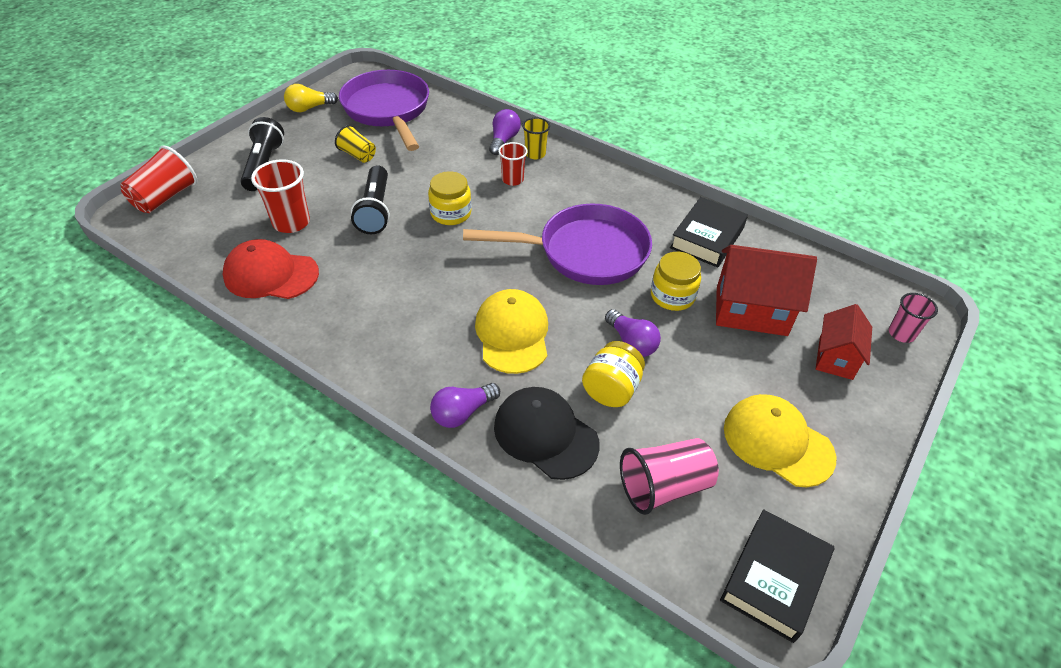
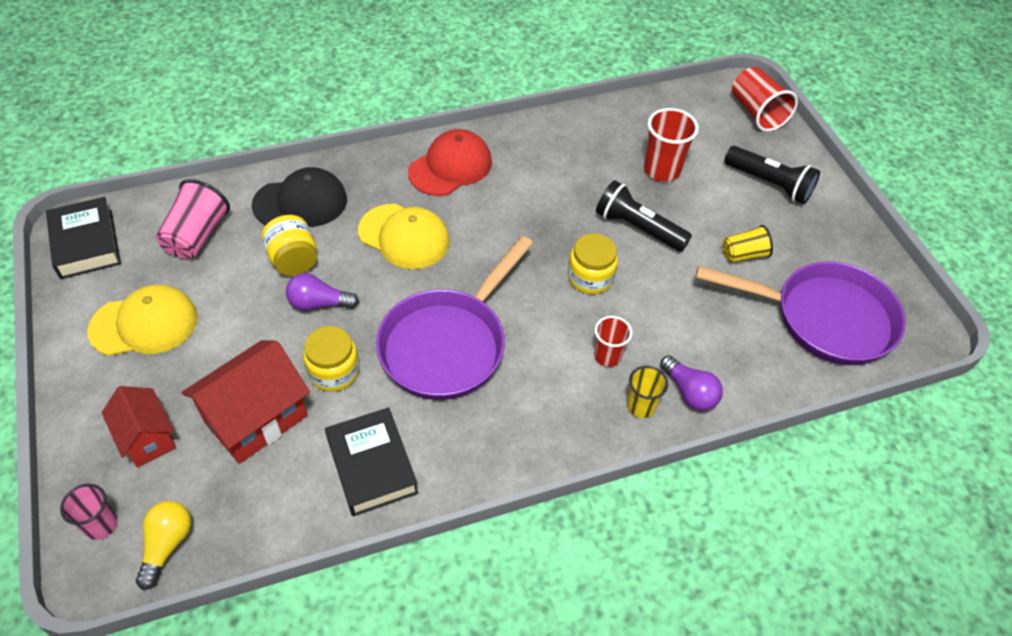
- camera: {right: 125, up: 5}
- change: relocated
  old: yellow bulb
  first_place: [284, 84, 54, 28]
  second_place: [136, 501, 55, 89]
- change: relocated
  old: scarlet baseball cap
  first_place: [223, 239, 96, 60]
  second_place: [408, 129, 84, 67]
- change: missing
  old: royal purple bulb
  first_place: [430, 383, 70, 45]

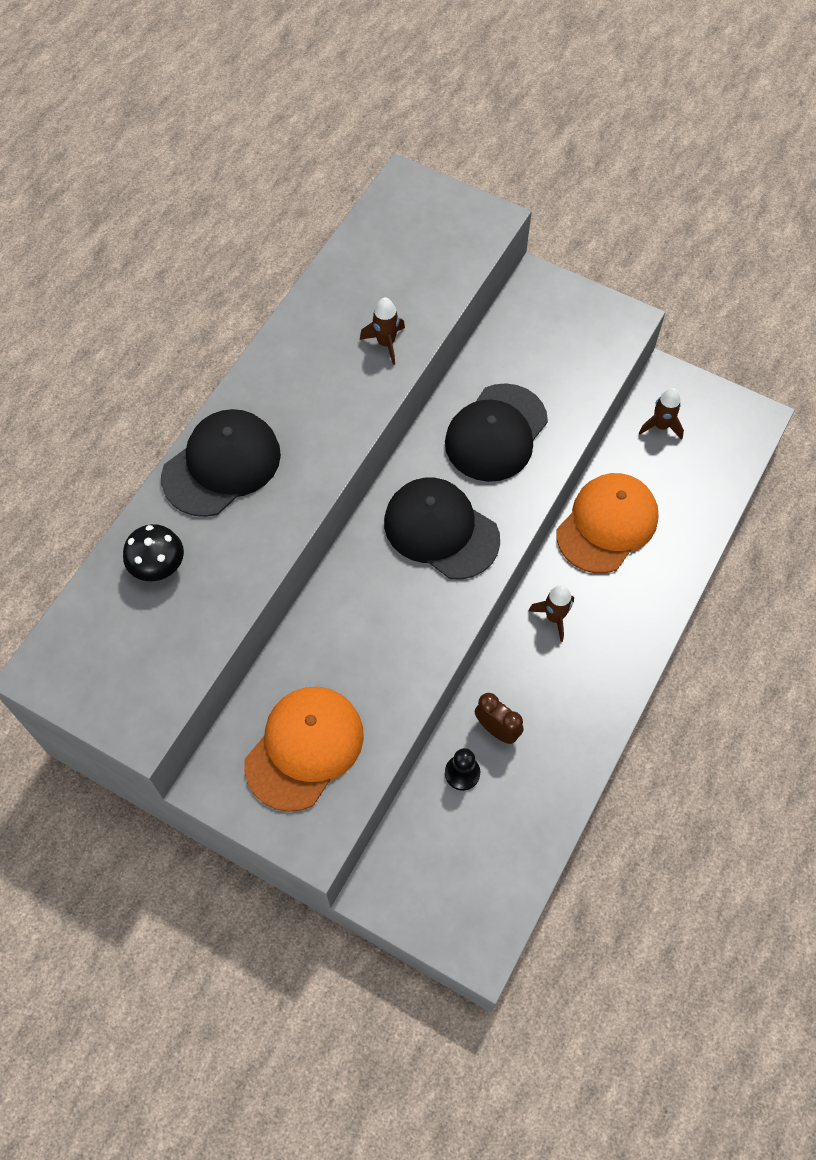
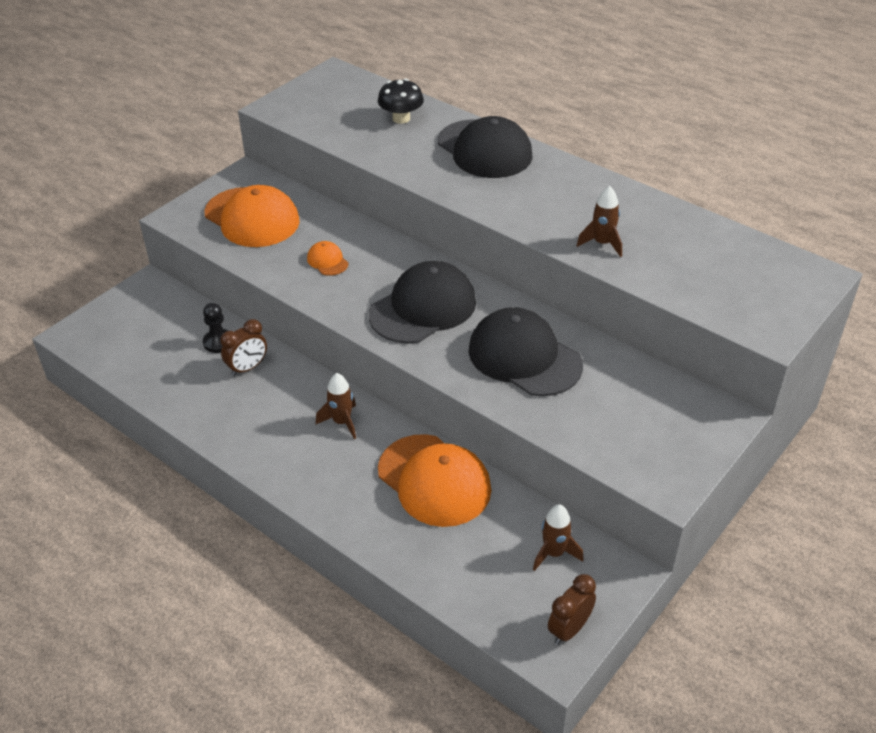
- camera: {right: 100, up: -20}
- change: appeared
  new: bright orange baseball cap
  second_place: [307, 241, 41, 35]
- change: appeared
  new: russet clock
  second_place: [548, 574, 48, 71]

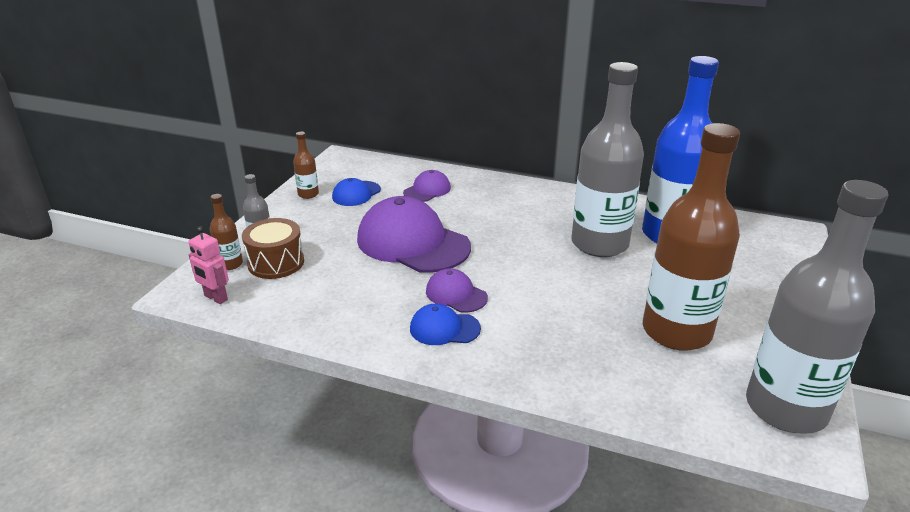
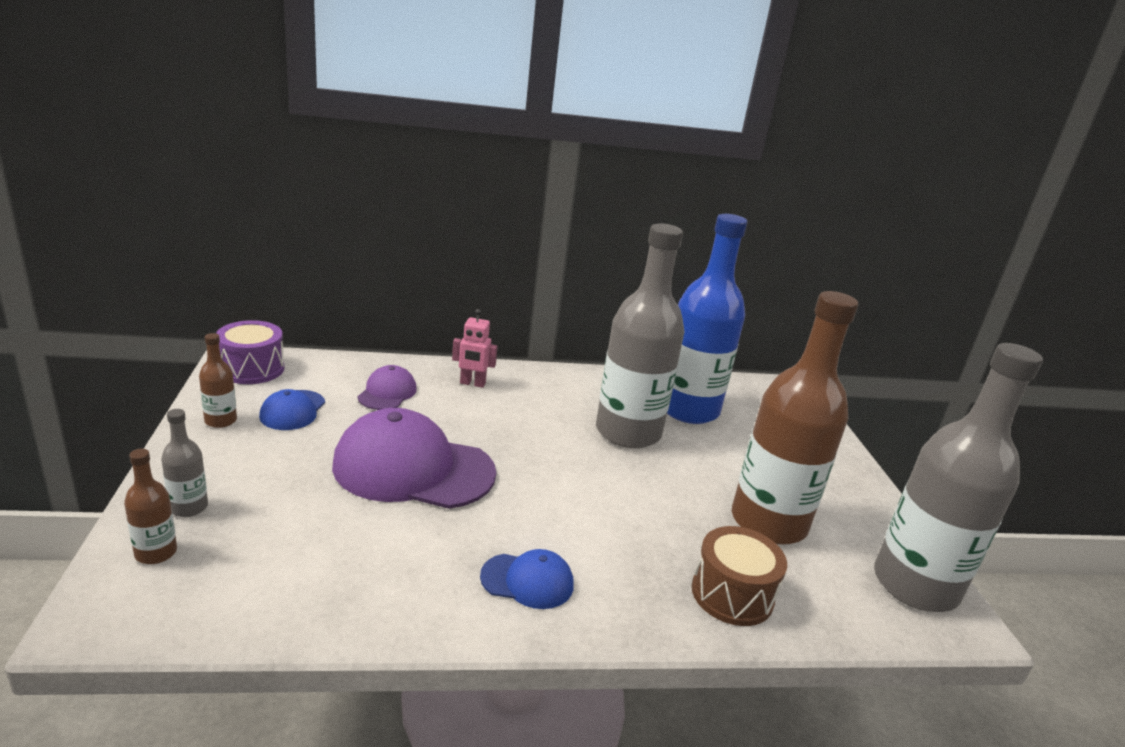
- camera: {right: -30, up: -5}
- change: relocated
  old: russet drum
  first_place: [242, 218, 62, 61]
  second_place: [692, 526, 95, 100]
- change: relocated
  old: pink robot figure
  first_place: [188, 226, 41, 78]
  second_place: [452, 309, 45, 79]
- change: missing
  old: royal purple baseball cap
  first_place: [426, 268, 62, 45]
- change: spun
  old: blue baseball cap
  first_place: [410, 304, 71, 41]
  second_place: [480, 549, 94, 60]
  degrees: -150
- change: appeared
  new: royal purple drum
  second_place: [216, 320, 68, 64]

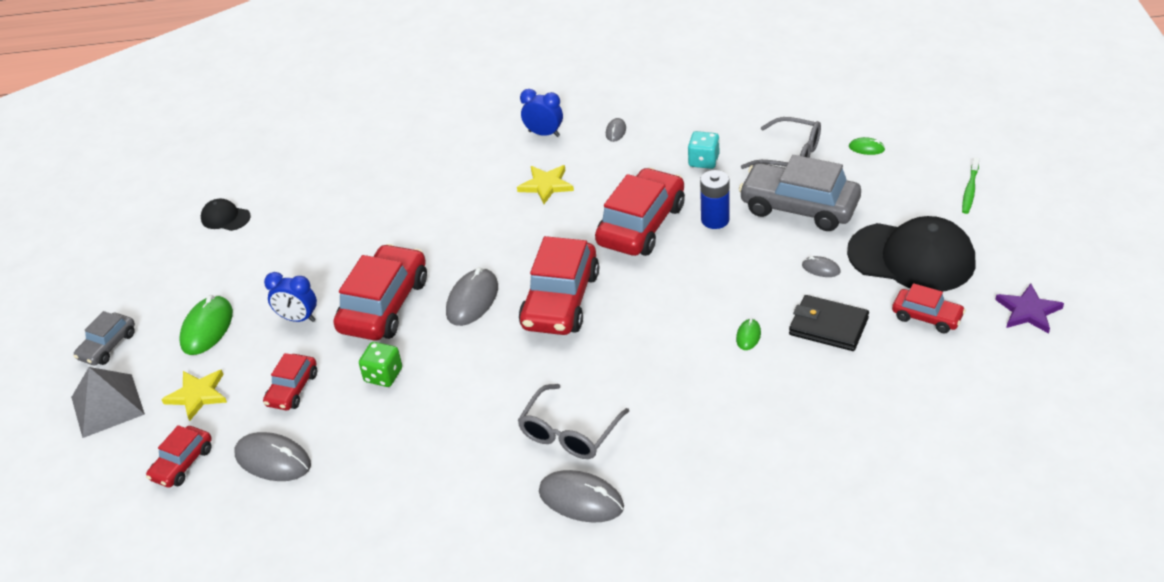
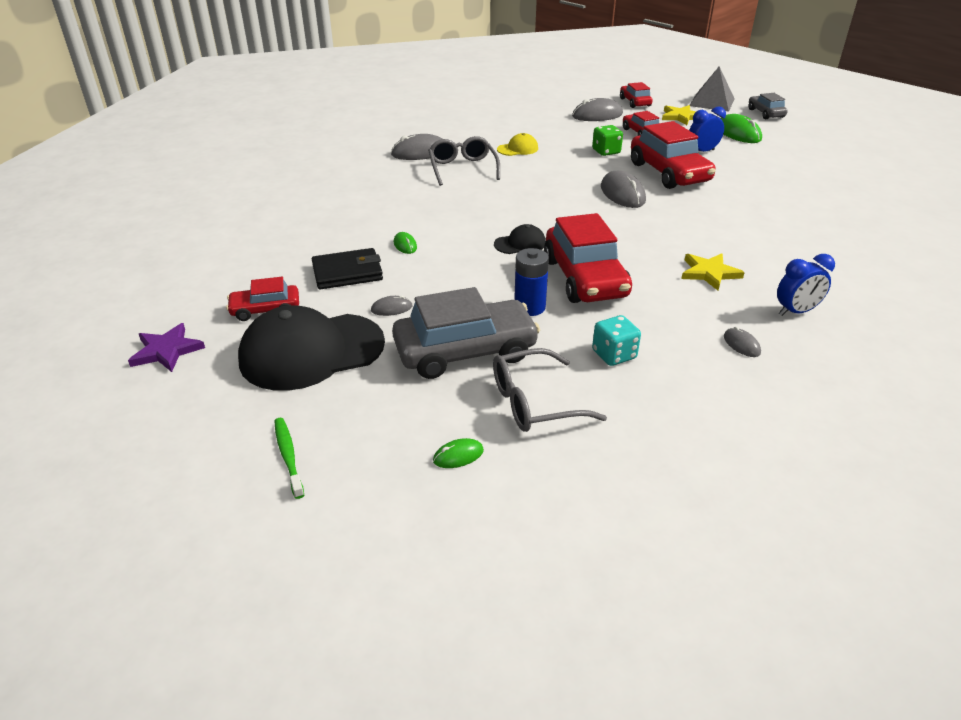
- camera: {right: 135, up: -5}
- change: relocated
  old: ebony baseball cap
  first_place: [201, 199, 50, 32]
  second_place: [494, 224, 52, 30]
- change: missing
  old: scarlet car
  first_place: [519, 236, 80, 99]
- change: appeared
  new: yellow baseball cap
  second_place: [497, 133, 41, 23]

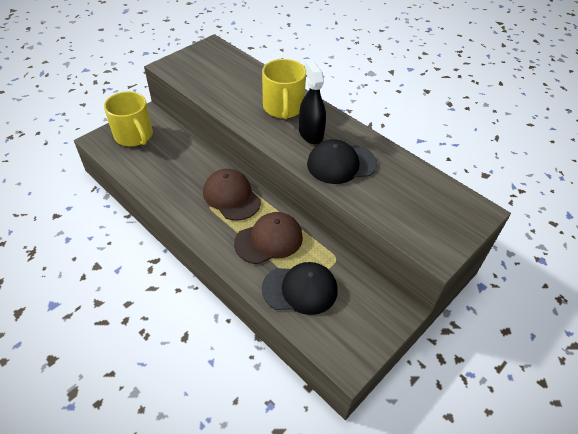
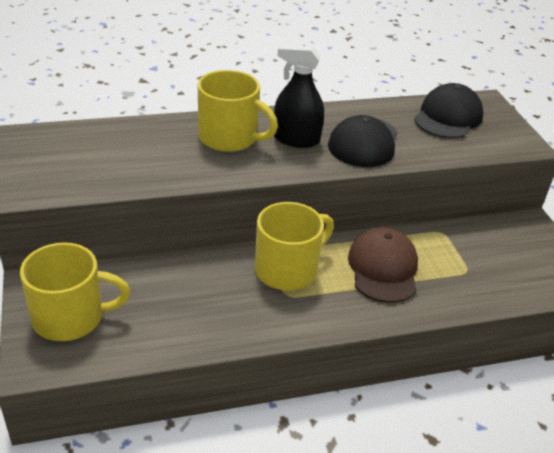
- camera: {right: -60, up: -10}
- change: exchanged
  old: russet baseball cap
  new: yellow coffee mug
  first_place: [203, 169, 58, 52]
  second_place: [255, 202, 79, 88]
- change: relocated
  old: ebony baseball cap
  first_place: [262, 262, 76, 53]
  second_place: [414, 83, 70, 55]

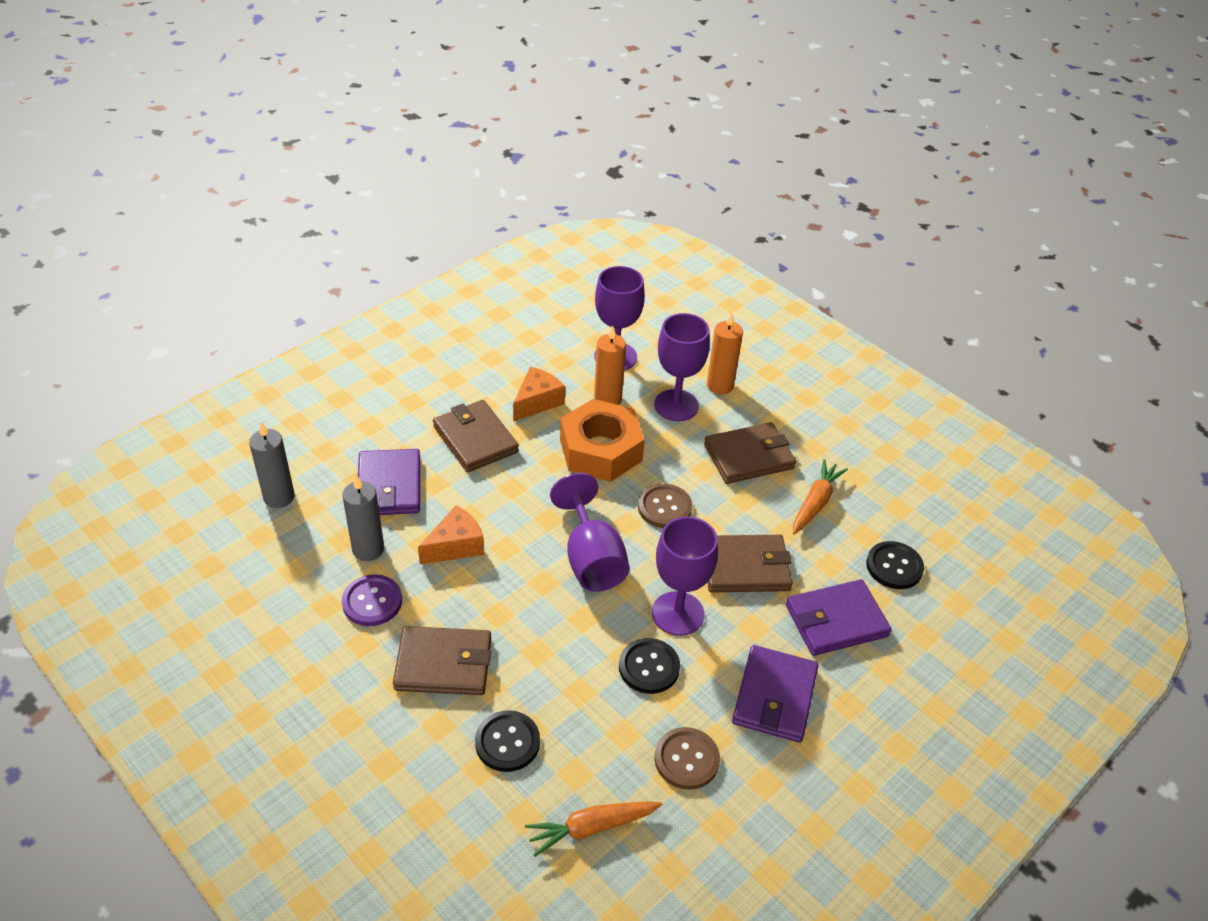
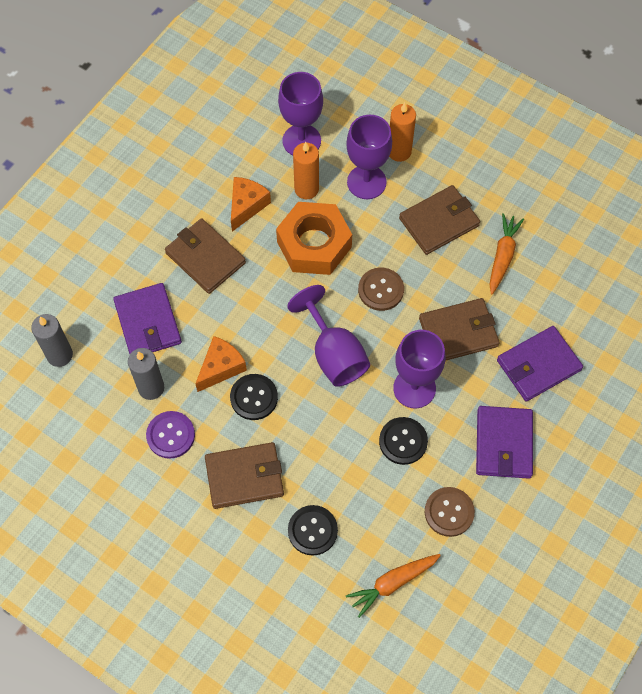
- camera: {right: -10, up: 20}
- change: relocated
  old: ebony button
  first_place: [866, 541, 58, 48]
  second_place: [230, 374, 48, 46]

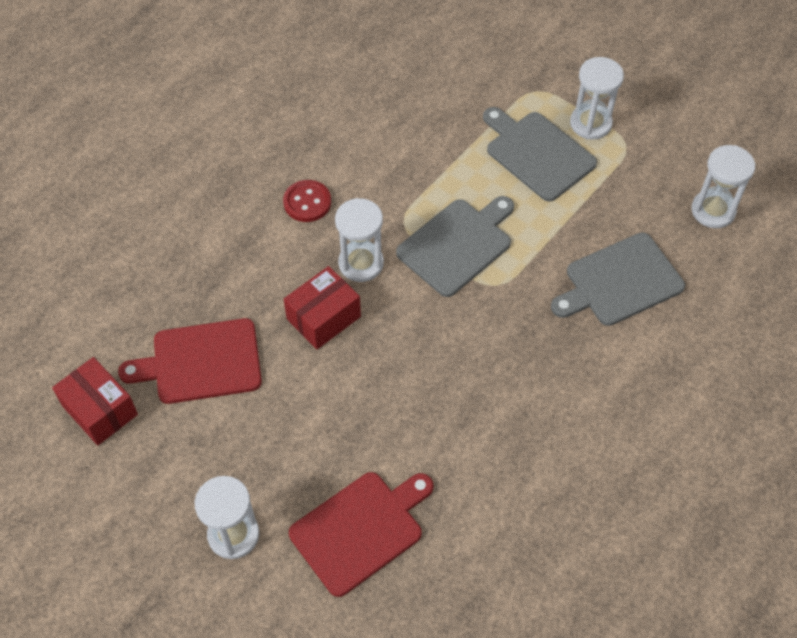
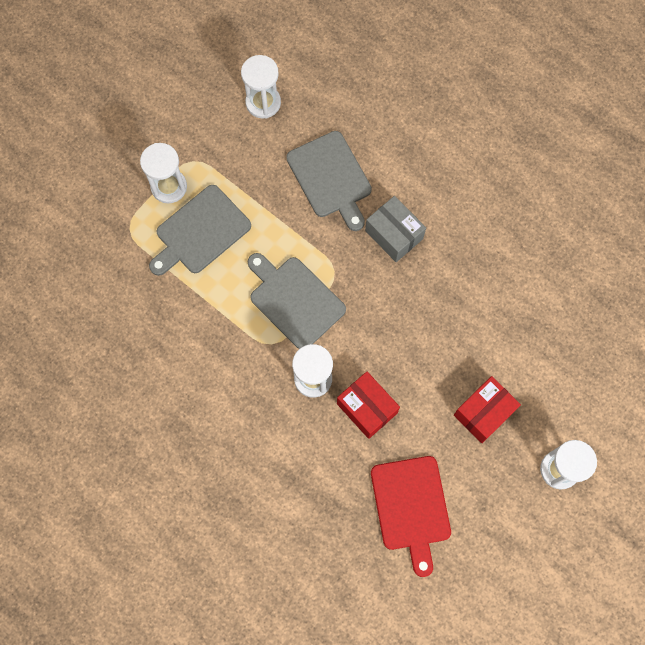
- camera: {right: -90, up: 15}
- change: missing
  old: scarlet button
  first_place: [283, 180, 48, 42]
- change: relocated
  old: scarlet parcel
  first_place: [52, 357, 86, 88]
  second_place: [454, 376, 67, 67]
- change: missing
  old: scarlet cutting board
  first_place: [289, 472, 145, 125]
- change: appeared
  new: grey parcel
  second_place: [365, 196, 61, 66]

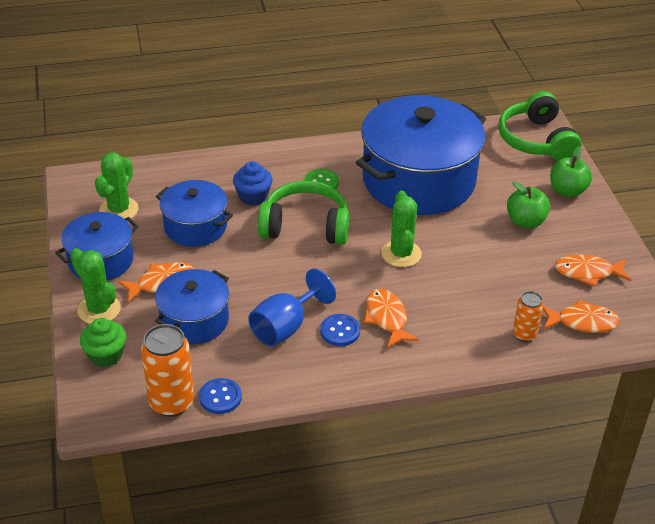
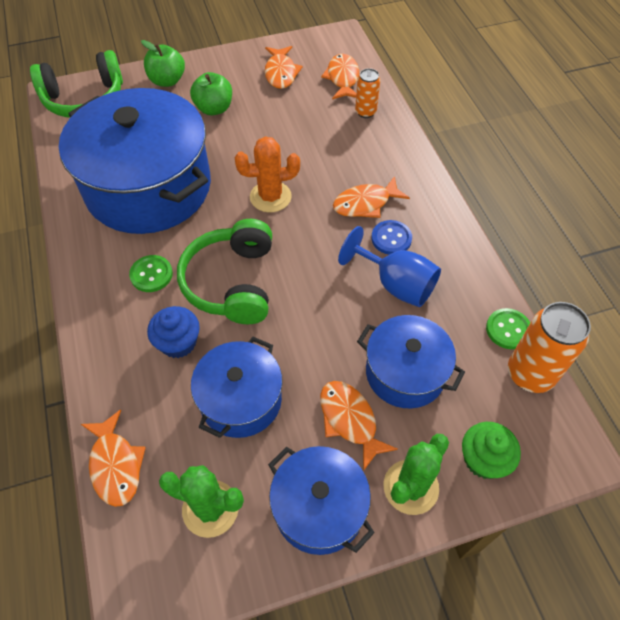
- camera: {right: -95, up: 15}
- change: colour
  old: leaf-green cactus
  new: bright orange cactus
  first_place: [381, 191, 41, 76]
  second_place: [234, 137, 66, 76]
- change: colour
  old: blue button
  new: leaf-green button
  first_place: [199, 378, 43, 36]
  second_place: [486, 308, 44, 41]
- change: appeared
  new: bright orange fish
  second_place: [81, 409, 65, 98]

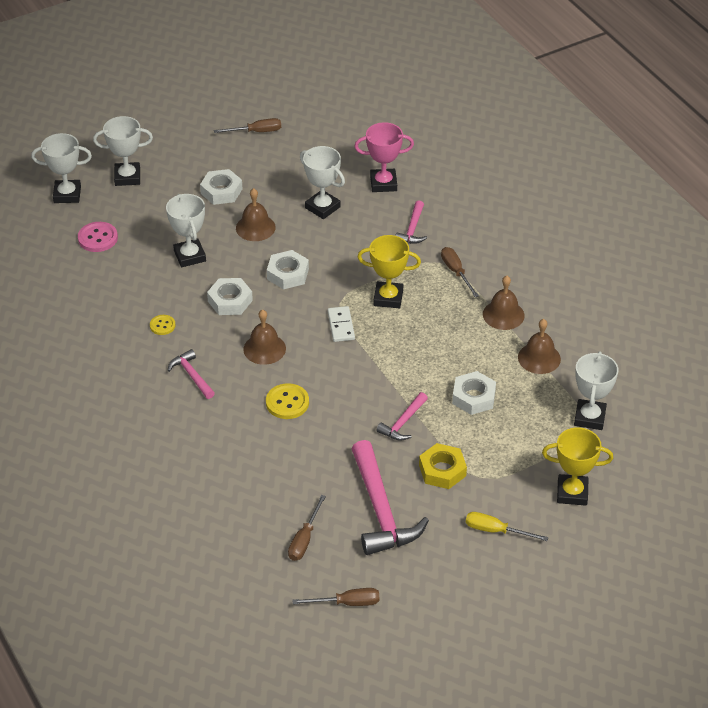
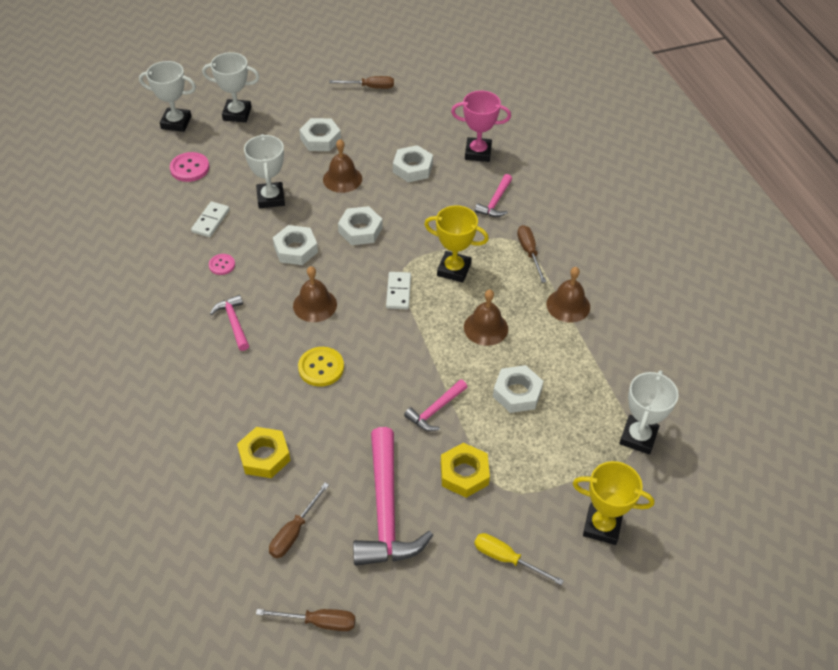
- camera: {right: 10, up: 5}
- change: exchanged
  old: snow-white trophy
  new: snow-white hex nut
  first_place: [300, 146, 45, 73]
  second_place: [393, 145, 40, 37]
- change: colour
  old: yellow button
  new: pink button
  first_place: [150, 315, 25, 20]
  second_place: [209, 254, 26, 21]
- change: relocated
  old: russet bell
  first_place: [518, 319, 43, 55]
  second_place: [464, 290, 44, 56]
- change: appeared
  new: snow-white domino tile
  second_place: [191, 201, 39, 36]
- change: appeared
  new: yellow hex nut
  second_place: [237, 427, 53, 51]

